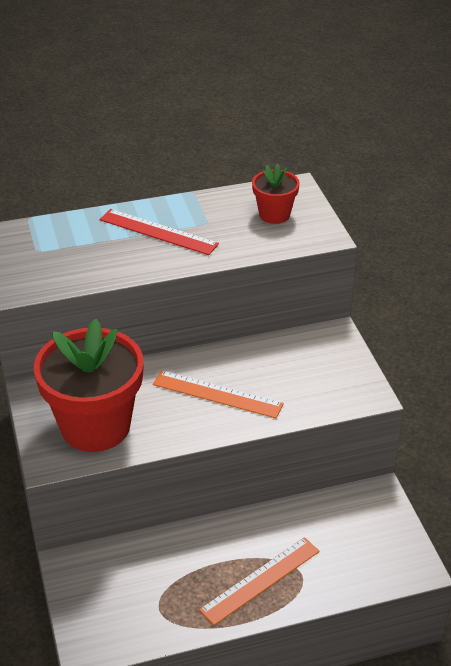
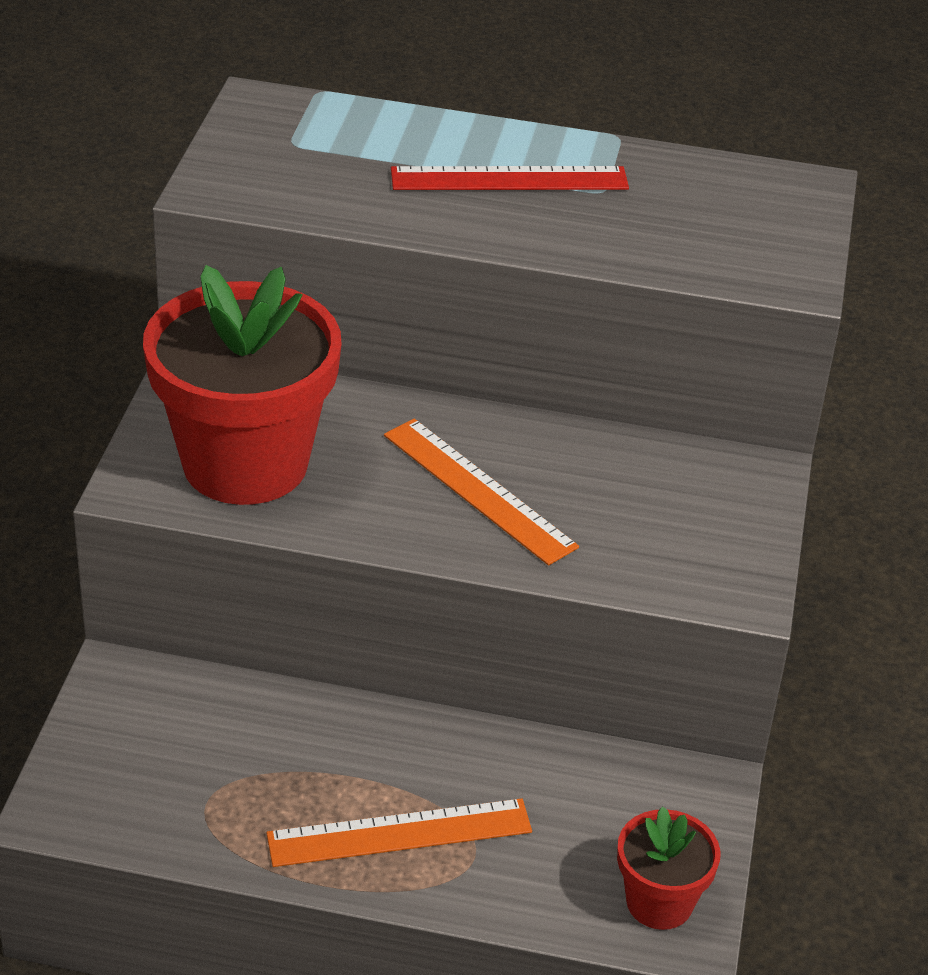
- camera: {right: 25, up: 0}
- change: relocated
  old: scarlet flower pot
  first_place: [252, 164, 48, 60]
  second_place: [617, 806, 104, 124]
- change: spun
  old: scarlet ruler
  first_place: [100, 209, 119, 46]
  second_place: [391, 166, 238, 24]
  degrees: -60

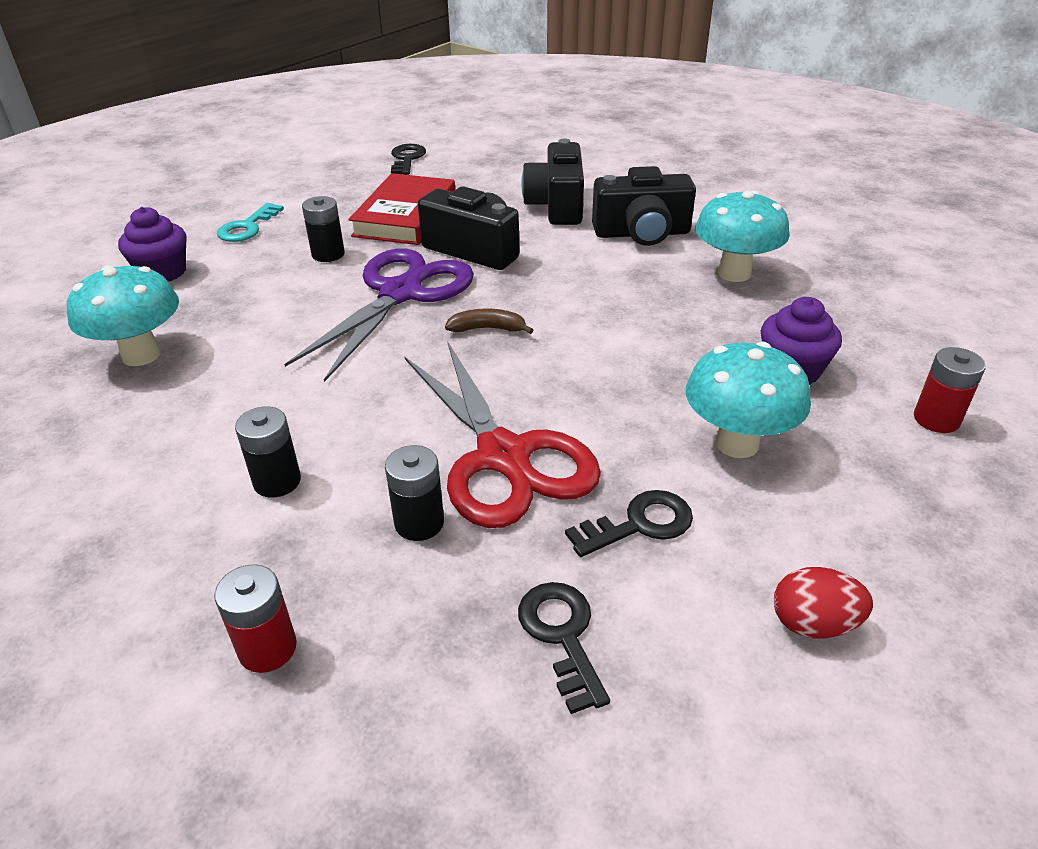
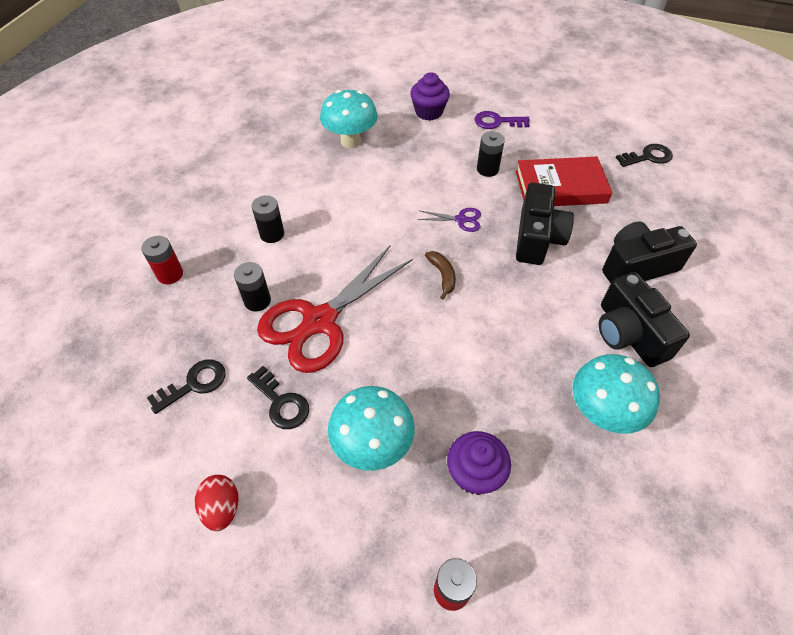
- camera: {right: 70, up: 15}
- change: colour
  old: turquoise key
  new: royal purple key
  first_place: [217, 203, 67, 39]
  second_place: [475, 111, 55, 18]
- change: size
  old: royal purple shears
  first_place: [284, 248, 190, 134]
  second_place: [418, 208, 63, 24]
  factor: 0.41

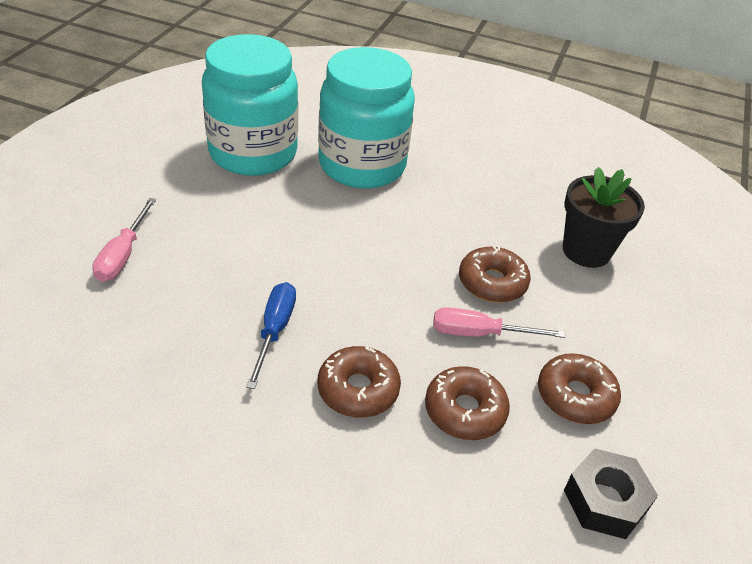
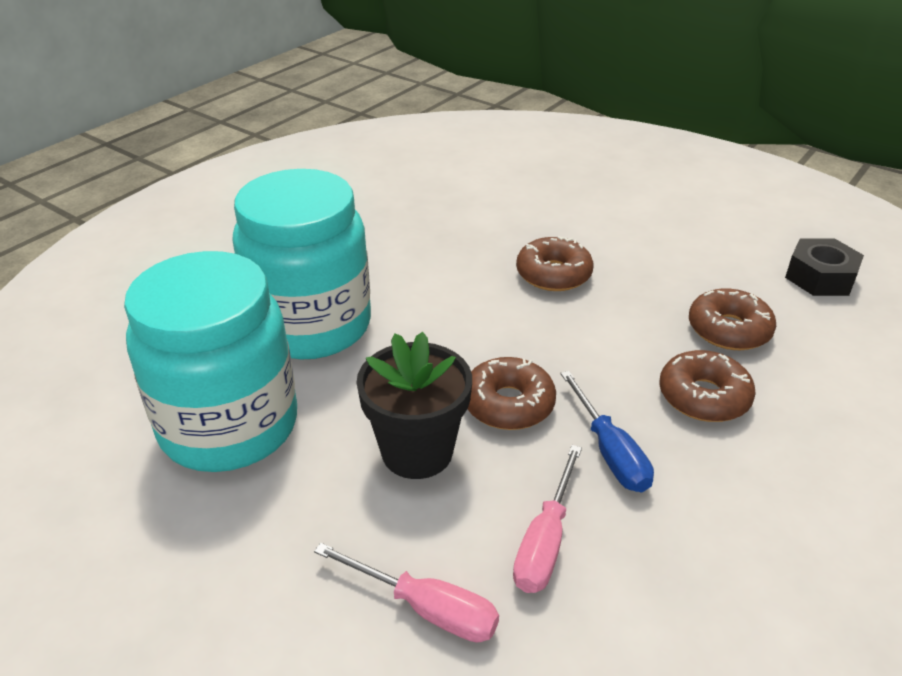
- camera: {right: -70, up: -5}
- change: relocated
  old: ebony flower pot
  first_place: [563, 167, 82, 101]
  second_place: [356, 332, 116, 147]
- change: spun
  old: blue flat screwdriver
  first_place: [246, 282, 50, 107]
  second_place: [561, 371, 93, 121]
  degrees: -135
- change: relocated
  old: pink flat screwdriver
  first_place: [433, 307, 132, 31]
  second_place: [513, 445, 69, 148]
- change: relocated
  old: russet glazed donut
  first_place: [538, 353, 83, 71]
  second_place: [467, 357, 89, 73]

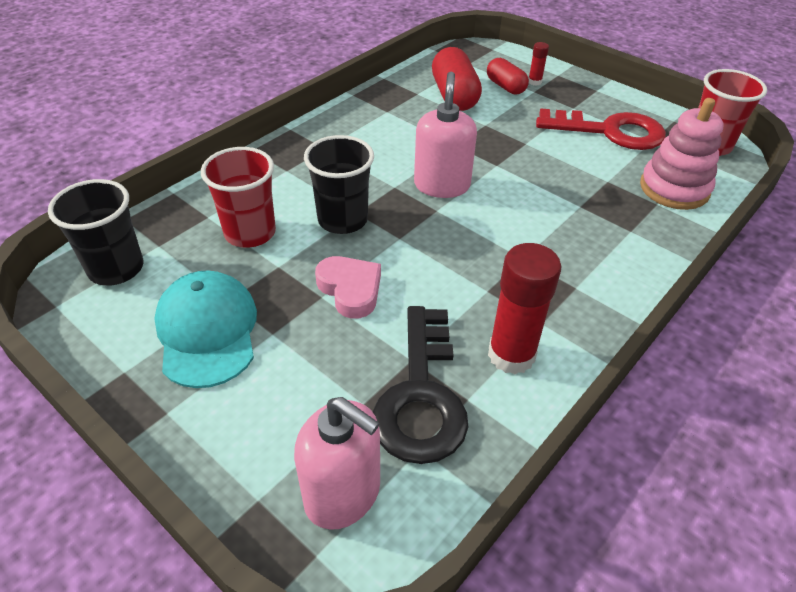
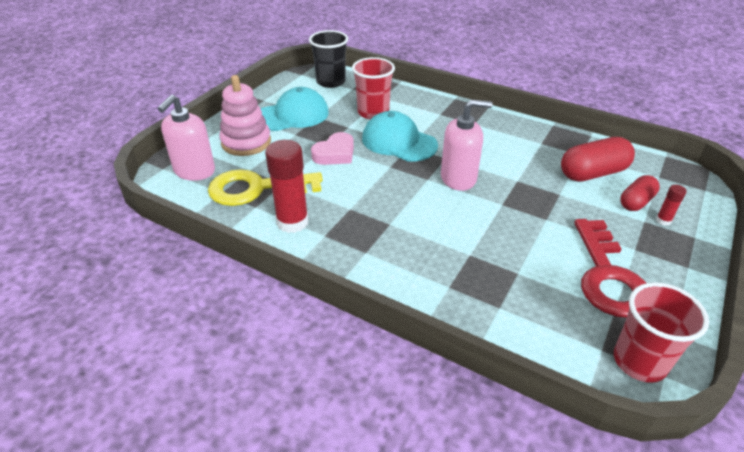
- camera: {right: 80, up: -5}
- change: relocated
  old: pink ring stacker
  first_place: [640, 98, 84, 112]
  second_place: [219, 75, 52, 81]
- change: exchanged
  old: ebony tumbler
  new: turquoise baseball cap
  first_place: [304, 135, 70, 99]
  second_place: [362, 111, 76, 51]
- change: colour
  old: ebony key
  new: yellow key
  first_place: [373, 306, 95, 158]
  second_place: [208, 169, 115, 37]

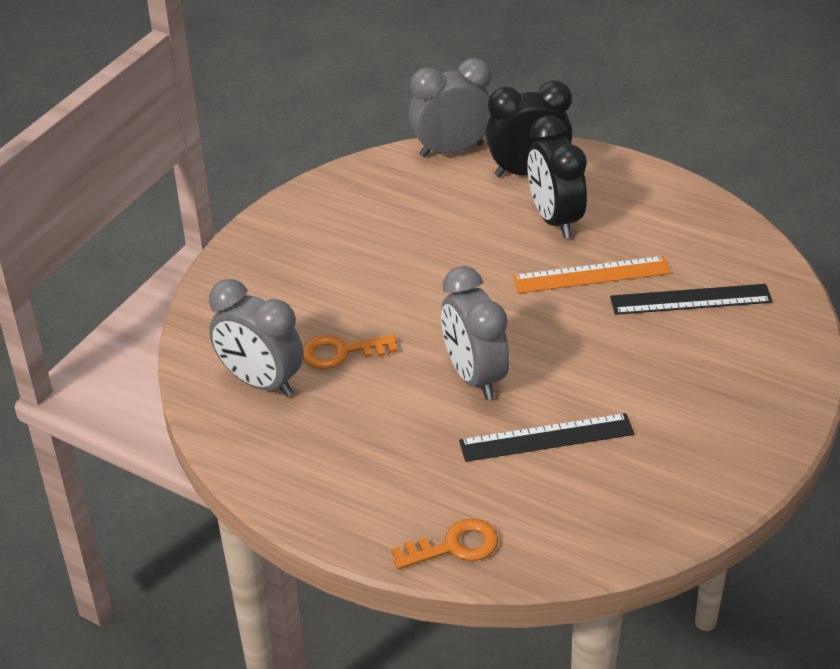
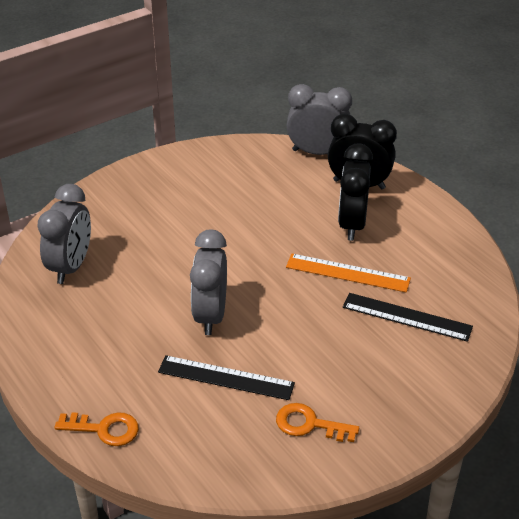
- camera: {right: 25, up: 0}
- change: spun
  old: grey clock
  first_place: [209, 279, 94, 118]
  second_place: [37, 184, 54, 100]
  degrees: -135
- change: relocated
  old: bright orange key
  first_place: [303, 335, 94, 34]
  second_place: [276, 403, 83, 39]

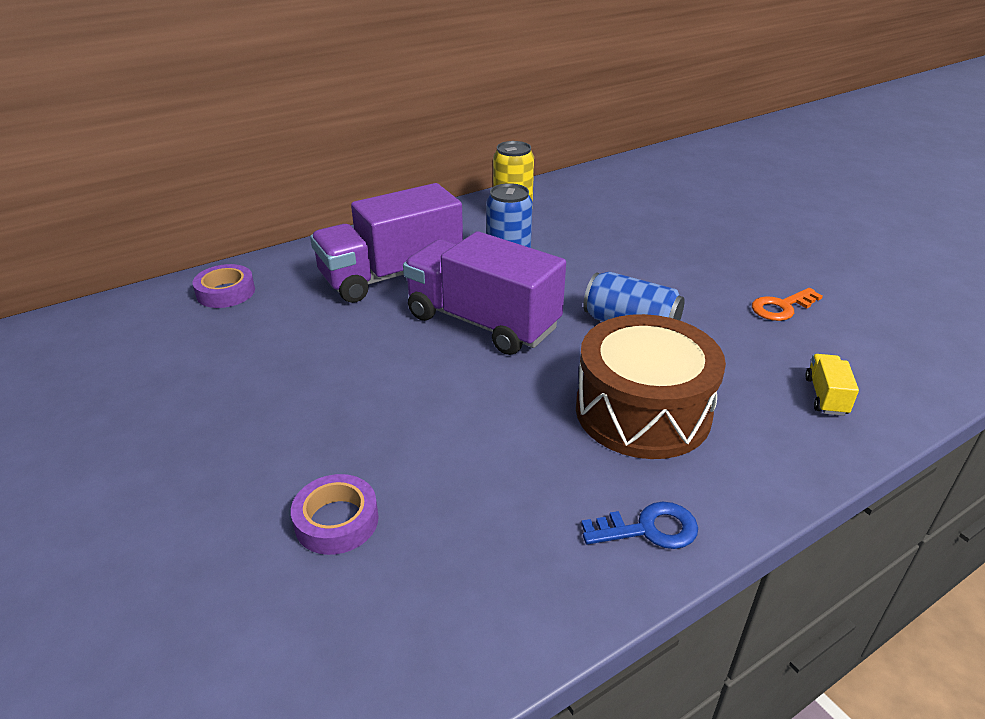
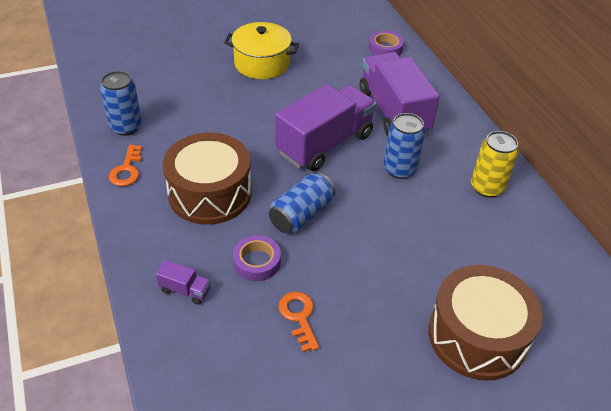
- camera: {right: 100, up: 10}
- change: colour
  old: yellow truck
  new: royal purple truck
  first_place: [805, 354, 54, 62]
  second_place: [156, 260, 55, 45]
- change: relocated
  old: royal purple roll of tape
  first_place: [291, 474, 88, 81]
  second_place: [233, 235, 48, 46]
- change: colour
  old: blue key
  new: bright orange key
  first_place: [581, 502, 117, 47]
  second_place: [109, 145, 33, 41]
- change: appeared
  new: yellow stockpot
  second_place: [224, 22, 75, 57]
- change: appeared
  new: blue soda can
  second_place: [100, 71, 42, 65]
- change: appeared
  new: russet drum
  second_place: [428, 265, 114, 116]

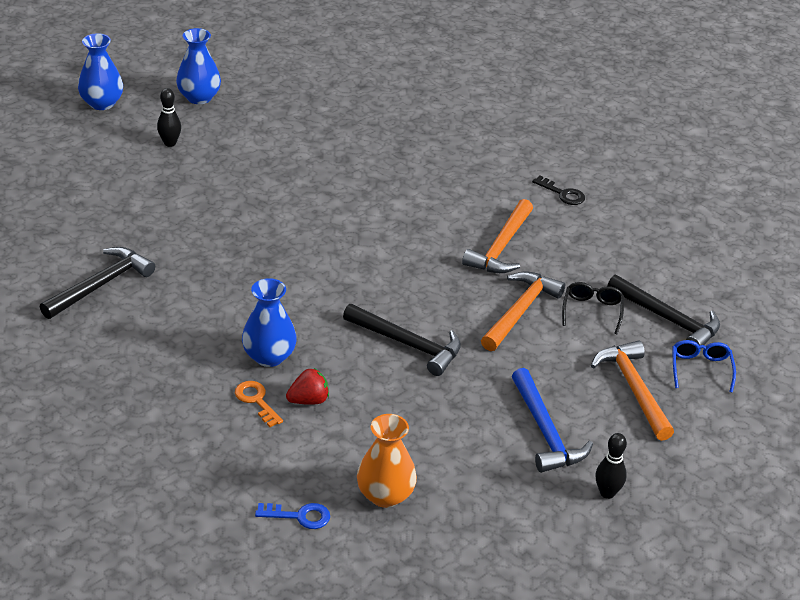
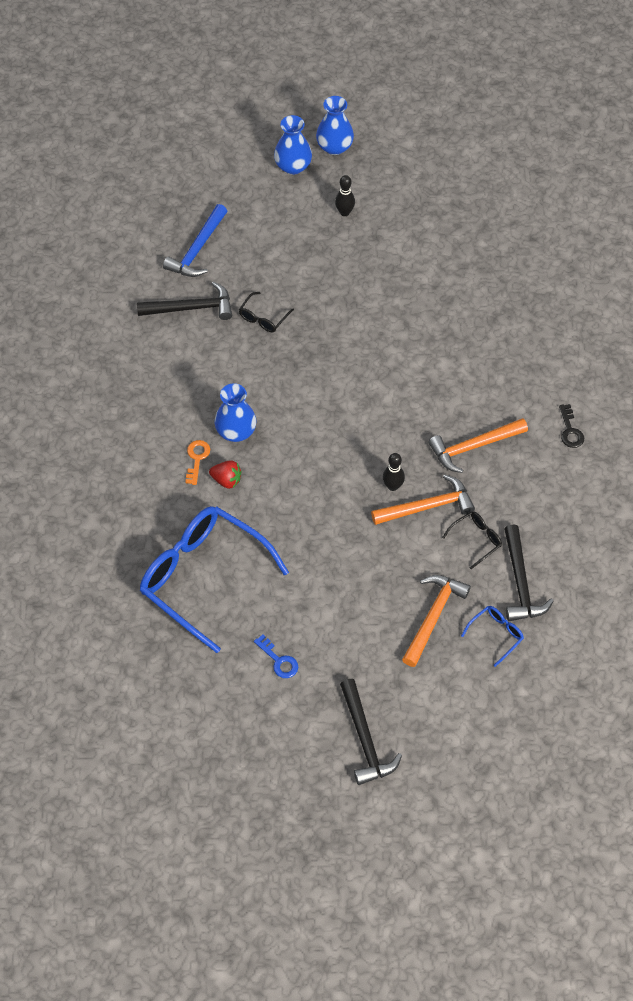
- camera: {right: 45, up: 20}
- change: relocated
  old: blue tall vase
  first_place: [176, 28, 45, 76]
  second_place: [274, 115, 38, 60]
- change: relocated
  old: ebony hammer
  first_place: [343, 304, 118, 72]
  second_place: [340, 679, 62, 106]
- change: relocated
  old: blue hammer
  first_place: [512, 368, 81, 105]
  second_place: [163, 204, 64, 73]
- change: exchanged
  old: bright orange tall vase
  new: blue eyeglasses
  first_place: [357, 414, 60, 94]
  second_place: [140, 506, 149, 147]
- change: relocated
  old: ebony skittle
  first_place: [595, 433, 32, 66]
  second_place: [383, 453, 22, 38]
- change: relocated
  old: blue key
  first_place: [255, 503, 75, 26]
  second_place: [254, 634, 44, 44]
- change: appeared
  new: ebony eyeglasses
  second_place: [239, 292, 55, 40]

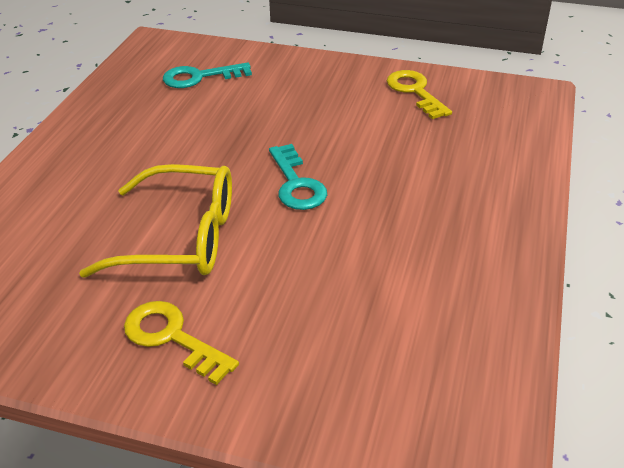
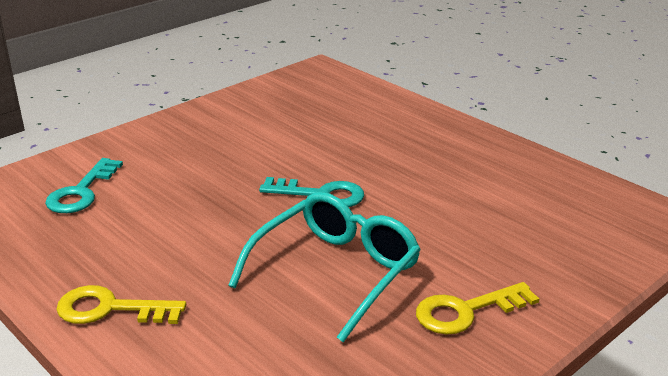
- camera: {right: -60, up: -10}
- change: relocated
  old: yellow key
  first_place: [387, 70, 65, 49]
  second_place: [56, 285, 130, 39]
- change: colour
  old: yellow eyeglasses
  new: turquoise eyeglasses
  first_place: [79, 164, 153, 114]
  second_place: [228, 192, 193, 150]

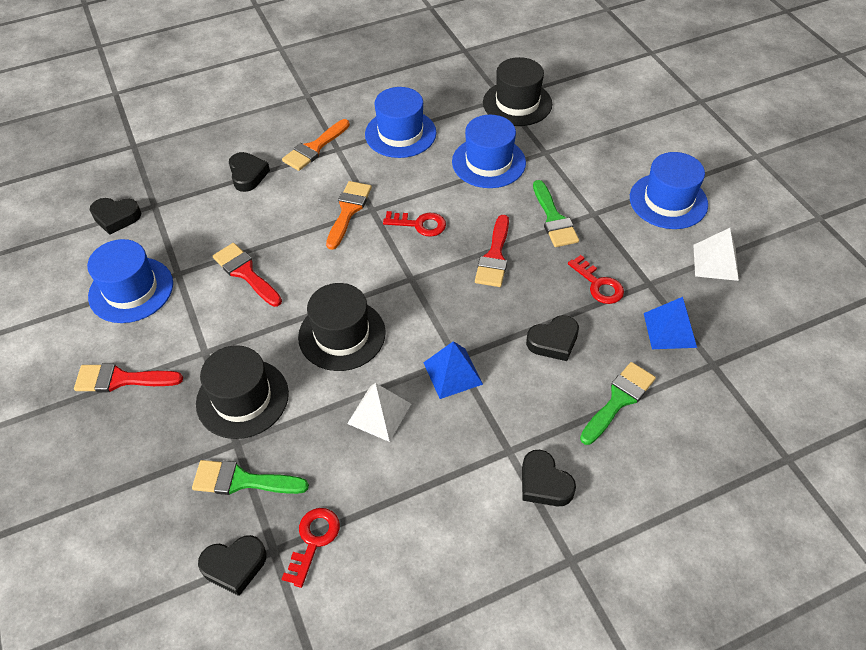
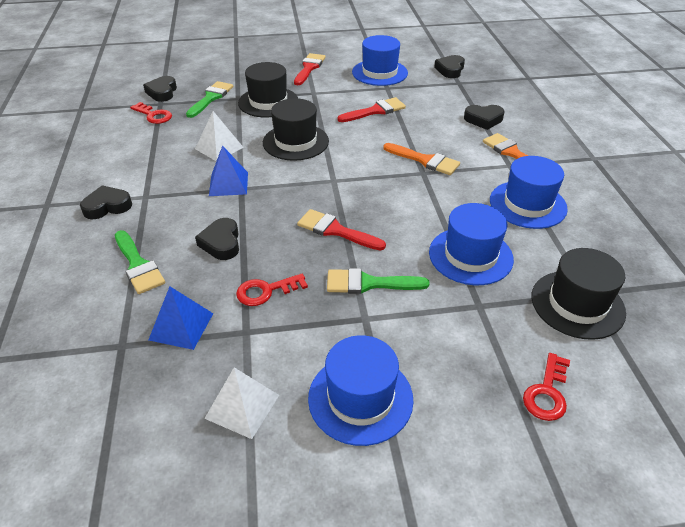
- camera: {right: 105, up: -10}
- change: relocated
  old: scarlet key
  first_place: [383, 211, 63, 26]
  second_place: [523, 353, 47, 68]

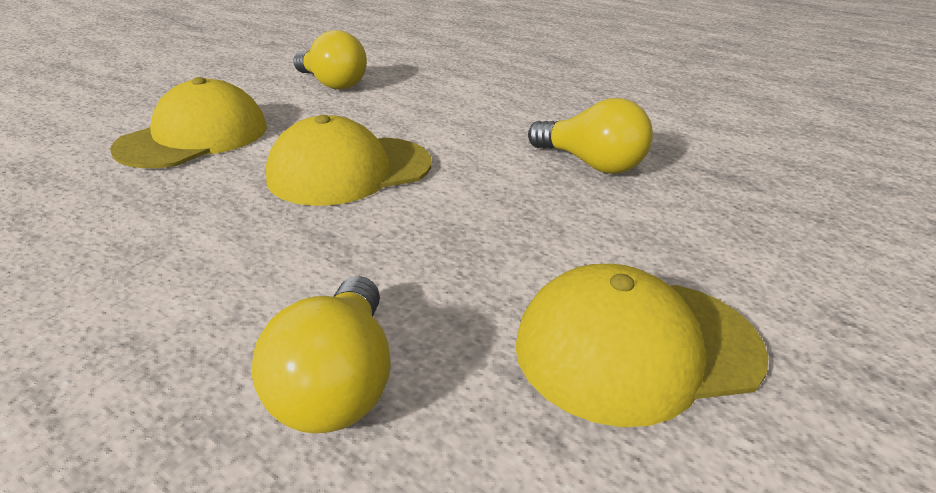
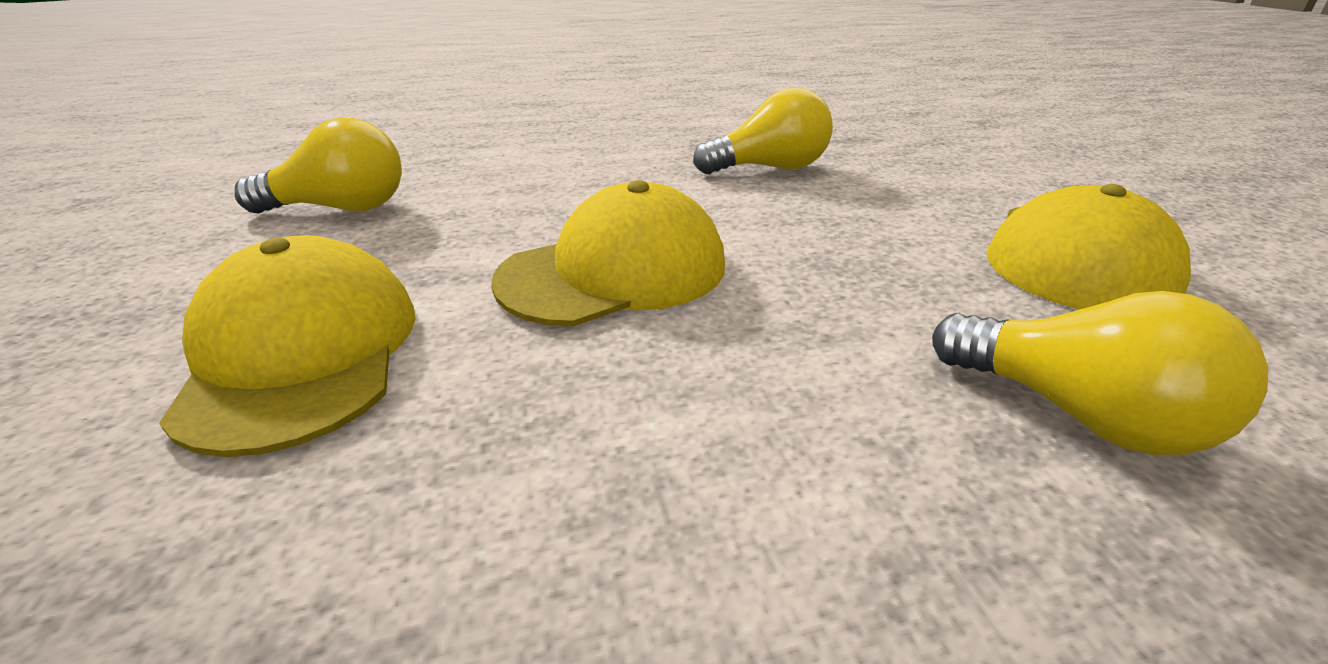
- camera: {right: -50, up: 0}
- change: spun
  old: yellow baseball cap
  first_place: [266, 115, 166, 91]
  second_place: [491, 180, 234, 146]
  degrees: -135

